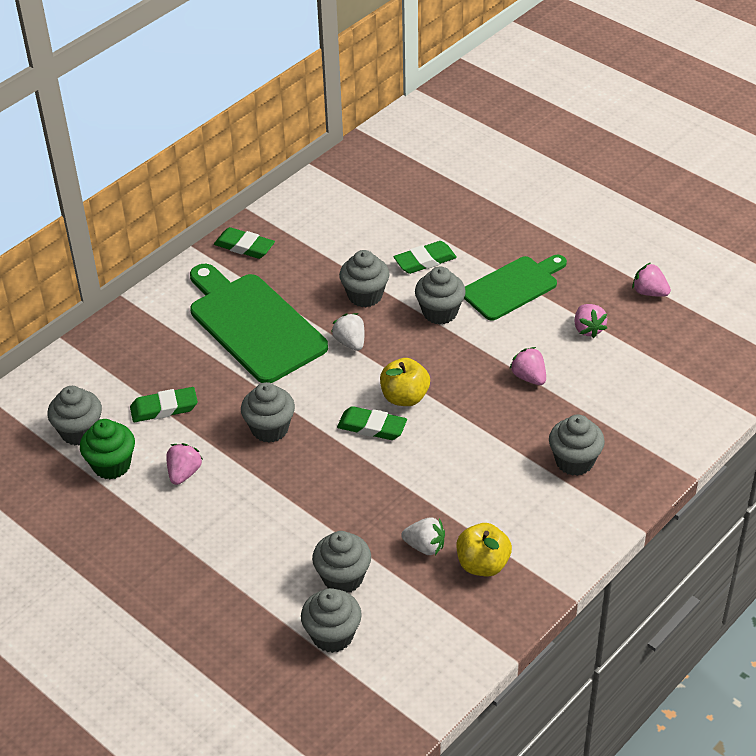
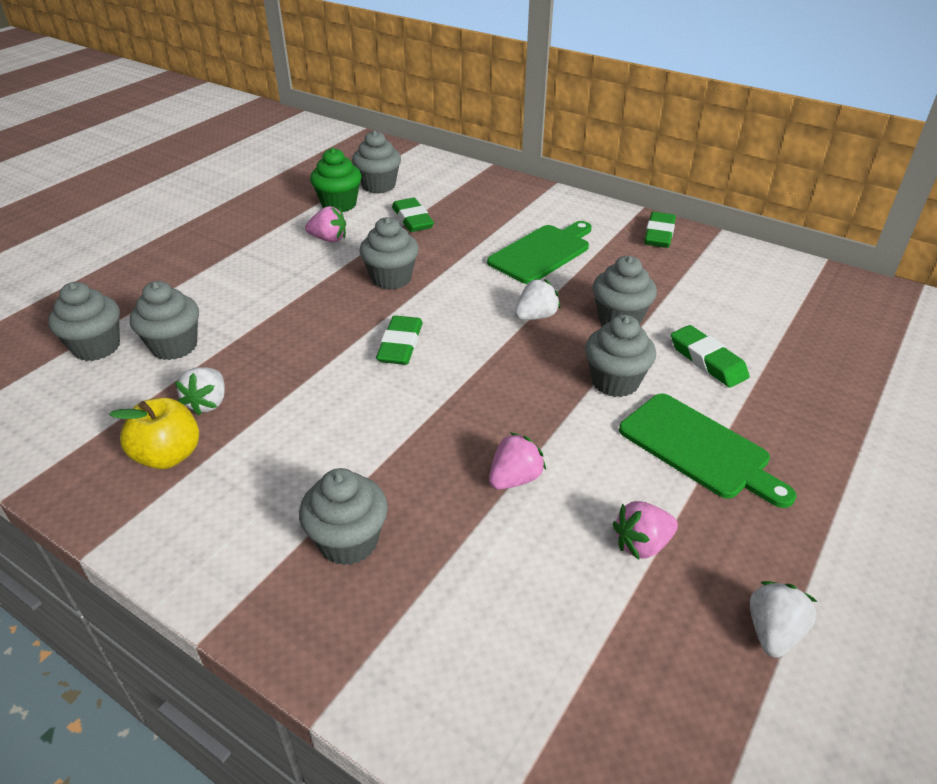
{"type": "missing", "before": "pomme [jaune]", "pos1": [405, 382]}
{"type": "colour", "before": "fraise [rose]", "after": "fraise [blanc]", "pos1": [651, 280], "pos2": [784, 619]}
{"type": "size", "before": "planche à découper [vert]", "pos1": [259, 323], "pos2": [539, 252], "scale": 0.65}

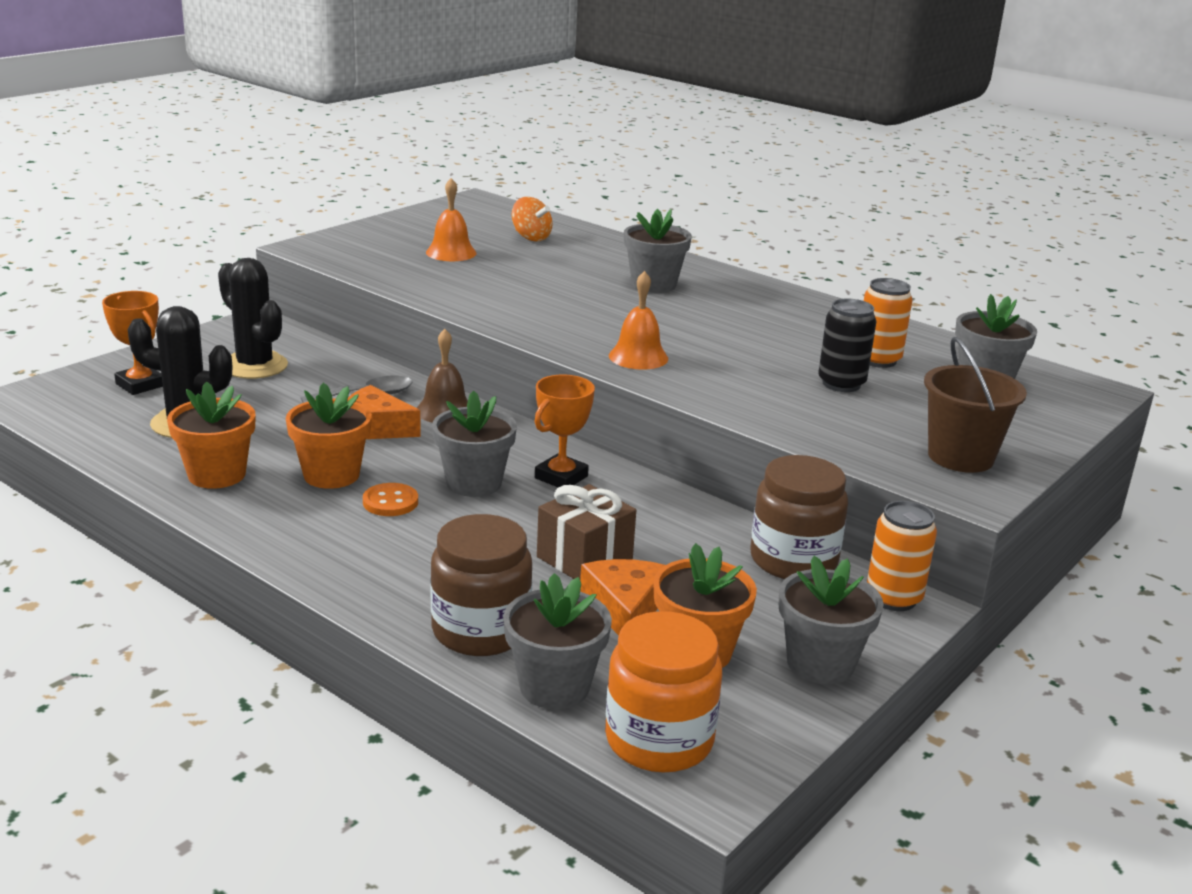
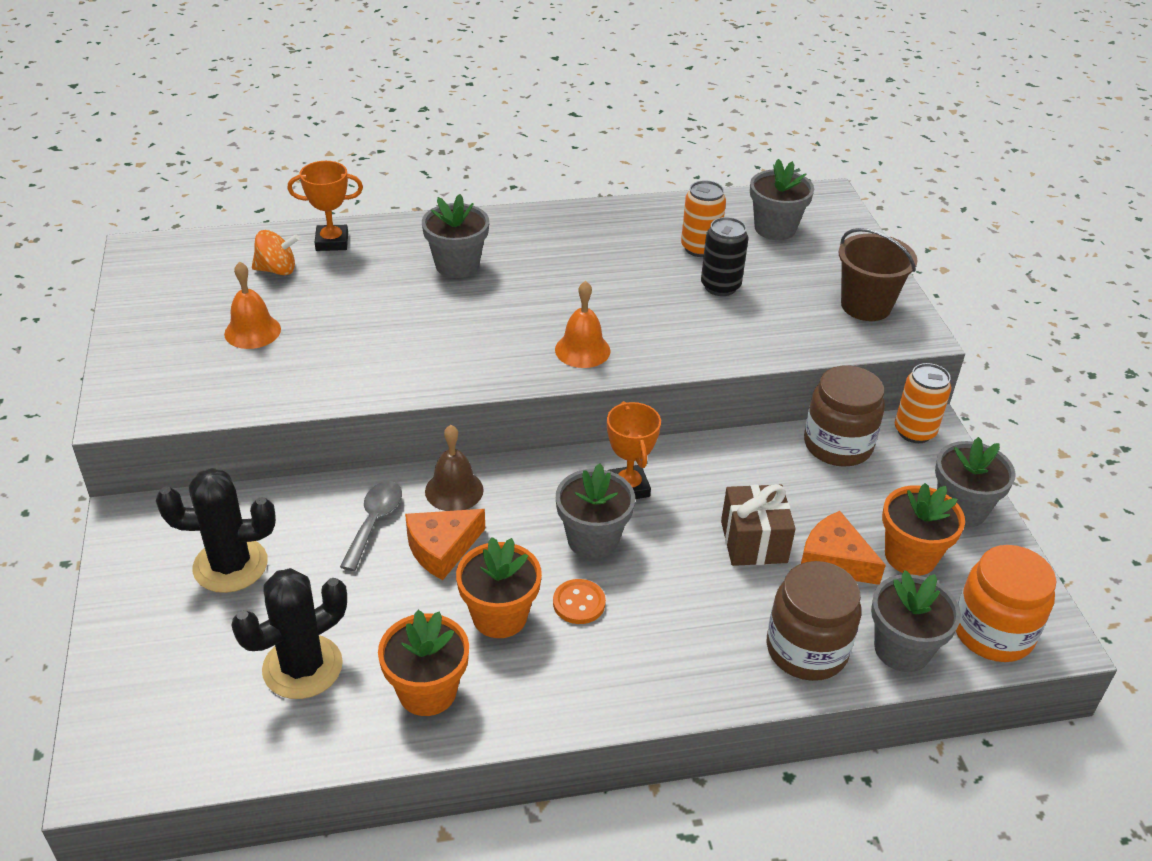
{"type": "relocated", "before": "trophée [orange]", "pos1": [132, 343], "pos2": [325, 206]}

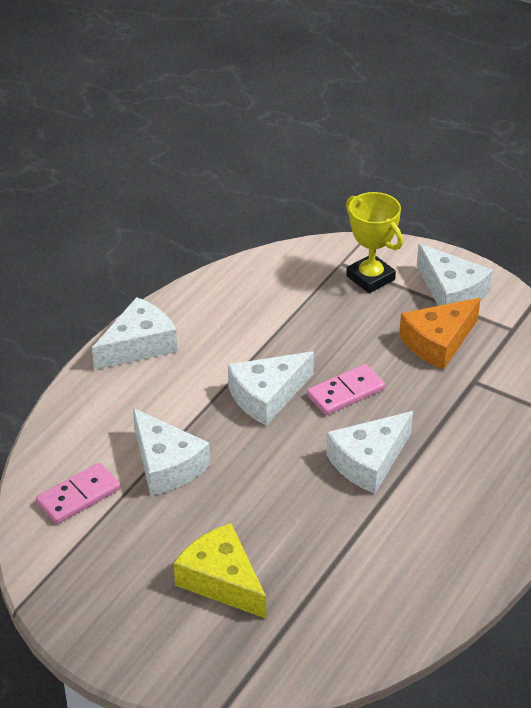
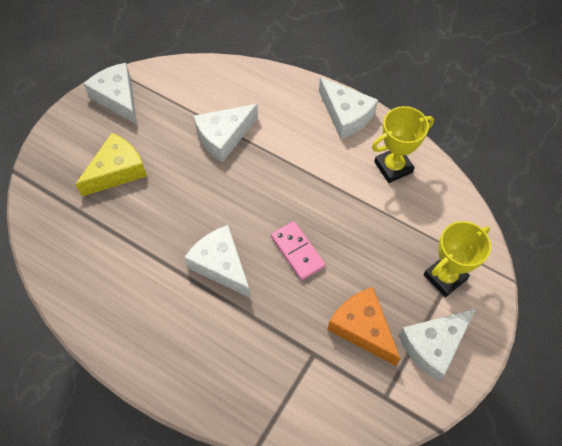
{"type": "missing", "before": "domino [rose]", "pos1": [78, 493]}
{"type": "appeared", "after": "trophée [jaune]", "pos2": [403, 144]}
{"type": "relocated", "before": "fromage [blanc]", "pos1": [271, 388], "pos2": [110, 94]}

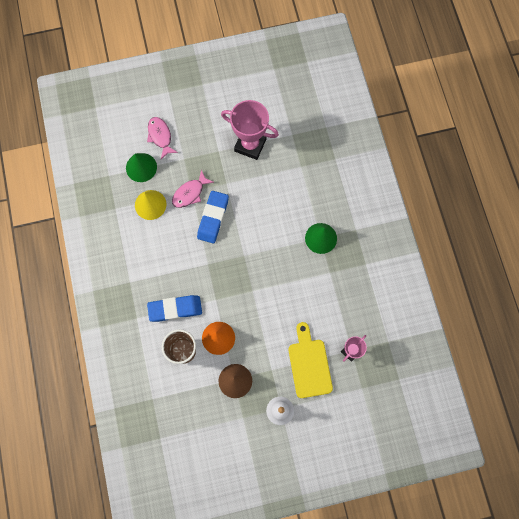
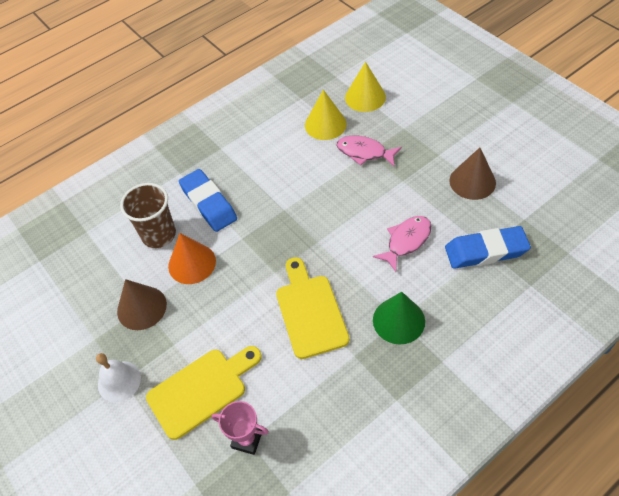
{"type": "appeared", "after": "planche à découper [jaune]", "pos2": [312, 308]}
{"type": "relocated", "before": "poisson [rose]", "pos1": [162, 138], "pos2": [402, 244]}
{"type": "relocated", "before": "gomme [bleu]", "pos1": [213, 217], "pos2": [488, 247]}
{"type": "exchanged", "before": "trophée [rose]", "after": "cône [marron]", "pos1": [250, 130], "pos2": [473, 174]}
{"type": "colour", "before": "cône [vert]", "after": "cône [jaune]", "pos1": [141, 167], "pos2": [365, 87]}

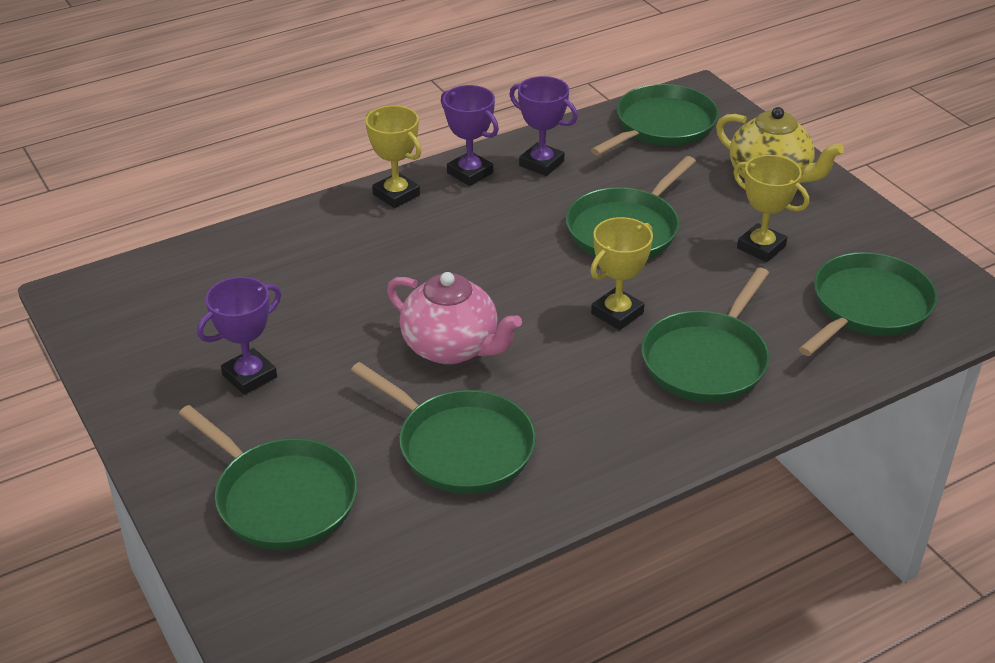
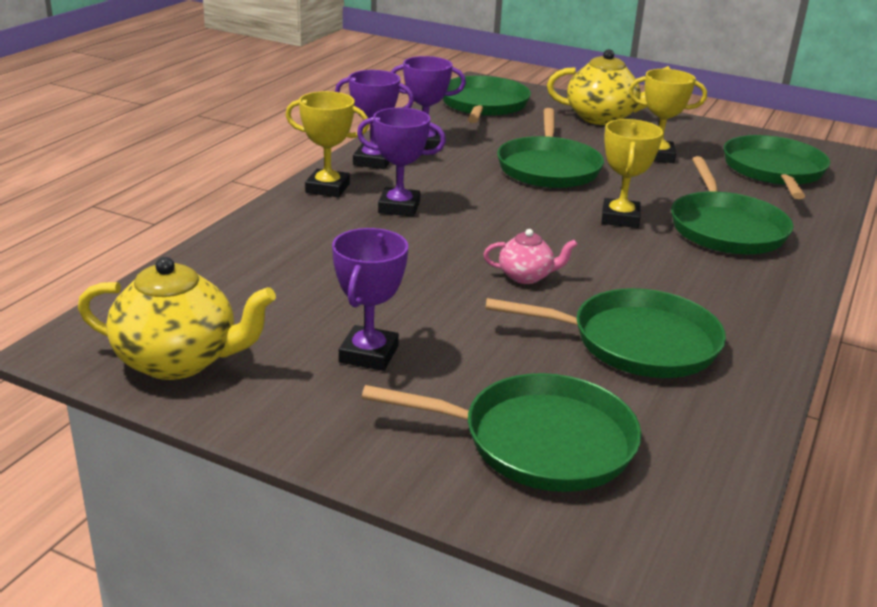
{"type": "appeared", "after": "théière [jaune]", "pos2": [177, 318]}
{"type": "appeared", "after": "trophée [violet]", "pos2": [401, 162]}
{"type": "size", "before": "théière [rose]", "pos1": [454, 318], "pos2": [530, 256], "scale": 0.54}

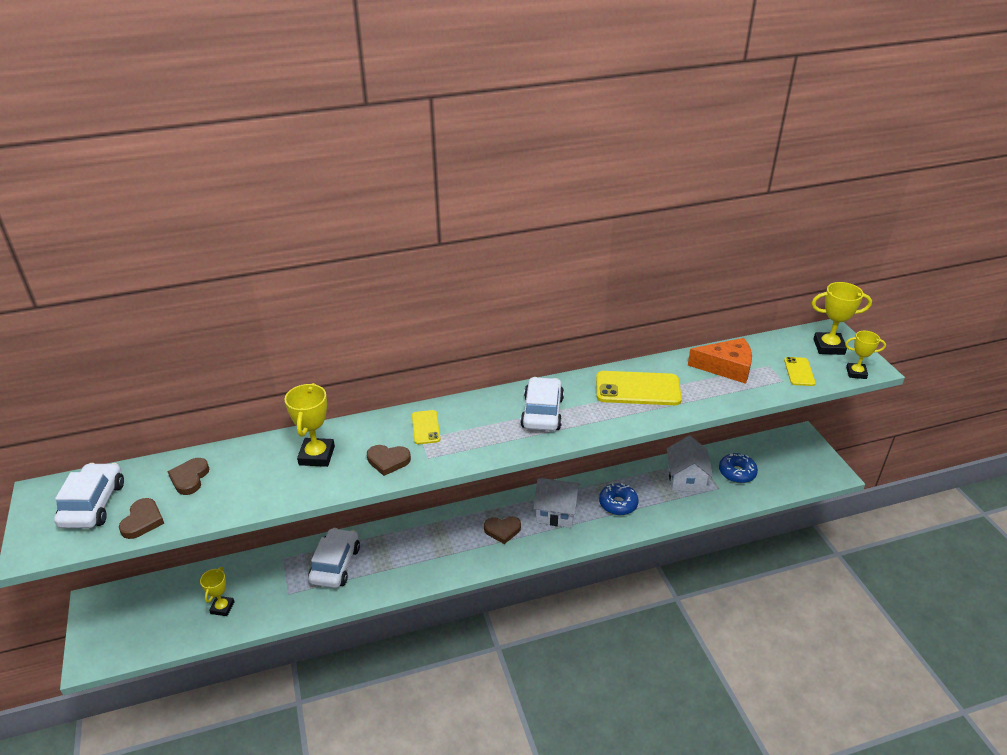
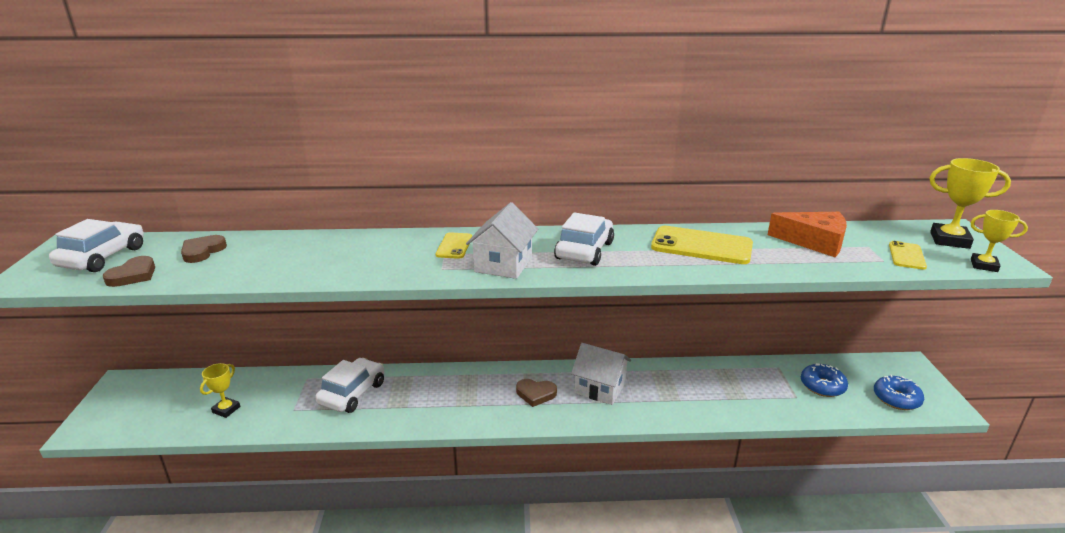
{"type": "missing", "before": "trophée [jaune]", "pos1": [310, 425]}
{"type": "missing", "before": "cœur [marron]", "pos1": [389, 460]}
{"type": "relocated", "before": "beignet [bleu]", "pos1": [619, 499], "pos2": [899, 392]}
{"type": "relocated", "before": "maison [blanc]", "pos1": [690, 464], "pos2": [502, 240]}

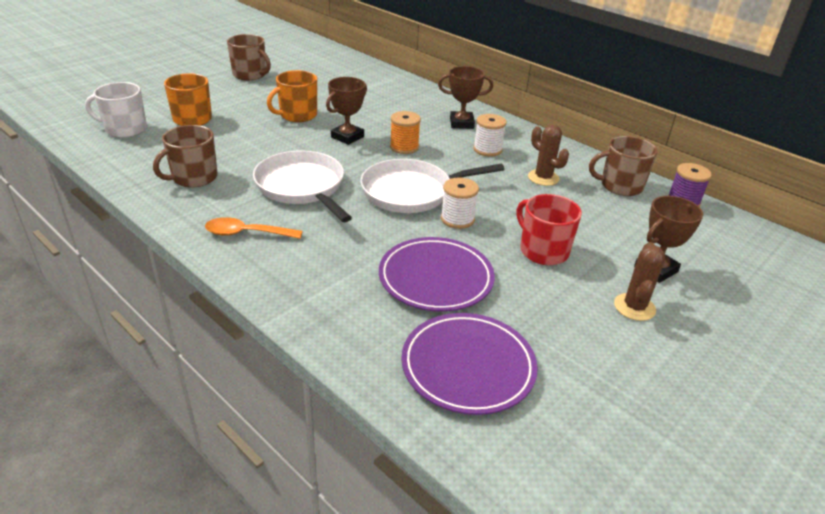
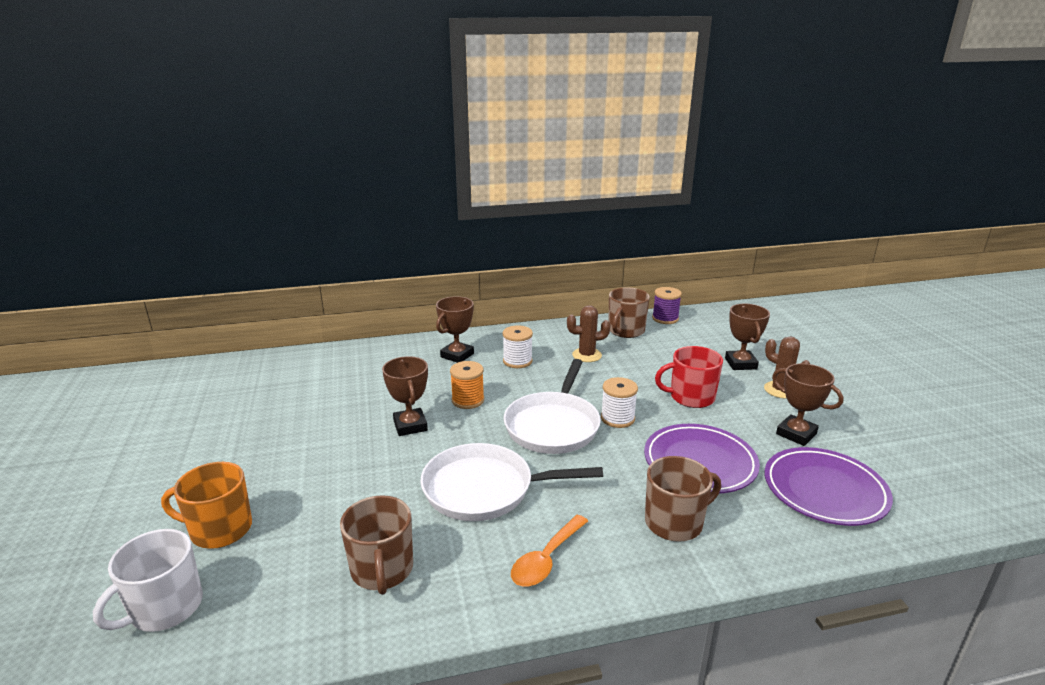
{"type": "missing", "before": "tasse [orange]", "pos1": [292, 96]}
{"type": "appeared", "after": "trophée [marron]", "pos2": [808, 404]}
{"type": "relocated", "before": "tasse [marron]", "pos1": [249, 57], "pos2": [683, 499]}

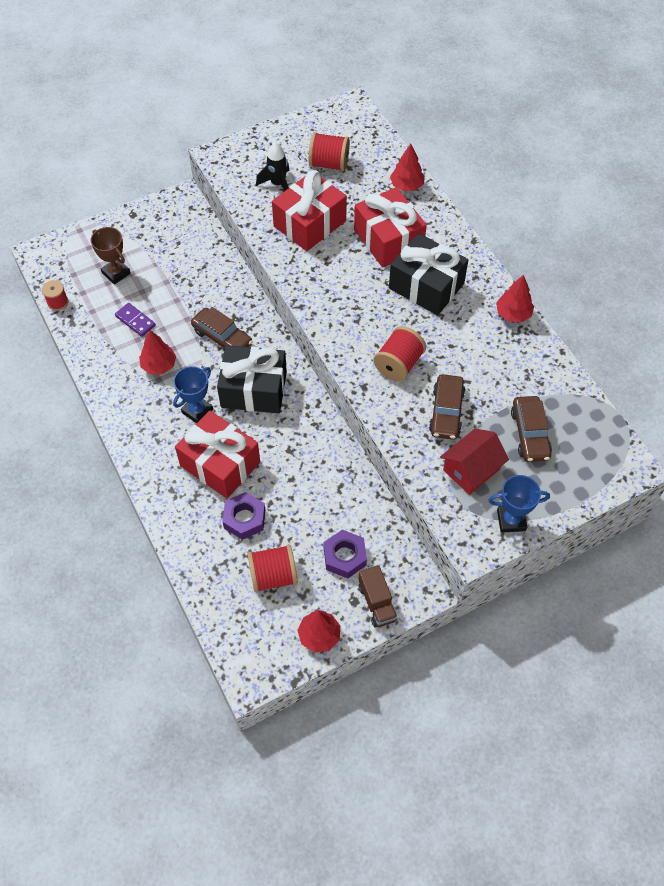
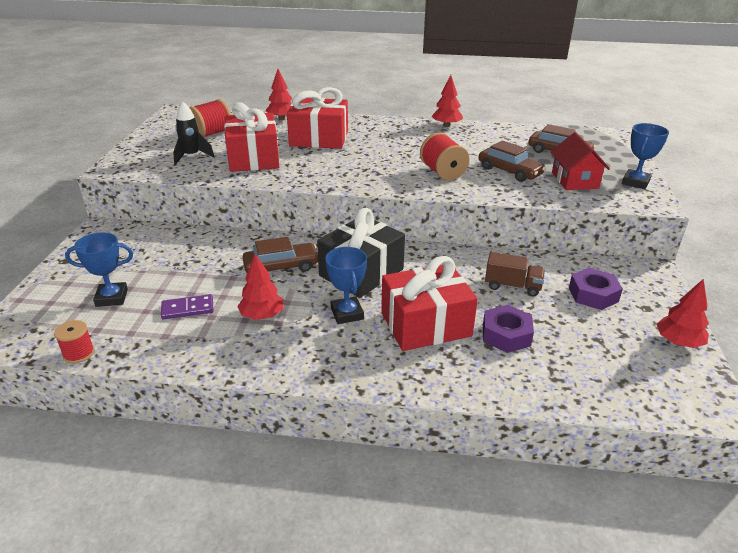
{"type": "missing", "before": "bobine [rouge]", "pos1": [272, 568]}
{"type": "missing", "before": "cadeau [noir]", "pos1": [428, 274]}
{"type": "relocated", "before": "camion [marron]", "pos1": [378, 596], "pos2": [515, 274]}
{"type": "colour", "before": "trophée [marron]", "after": "trophée [bleu]", "pos1": [111, 256], "pos2": [99, 269]}

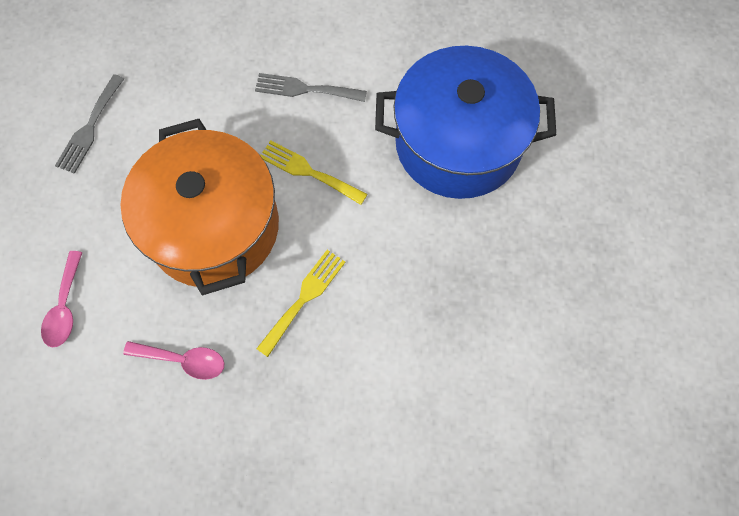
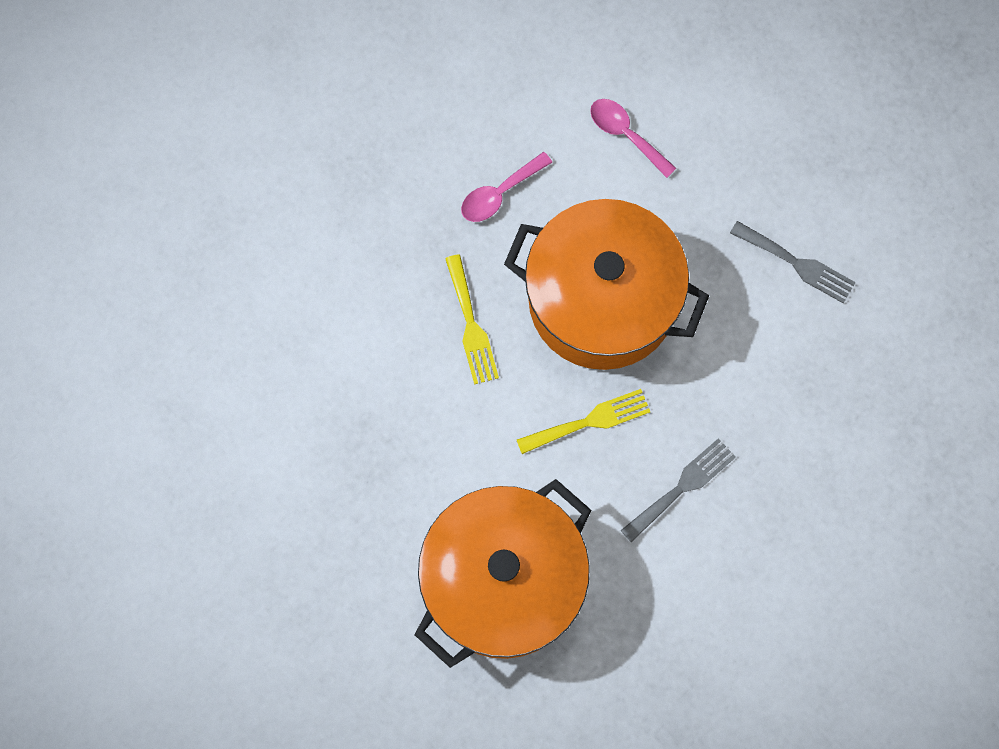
{"type": "colour", "before": "marmite [bleu]", "after": "marmite [orange]", "pos1": [465, 122], "pos2": [503, 573]}
{"type": "spun", "before": "fourchette [gris]", "pos1": [89, 124], "pos2": [793, 262], "turn": 150}

